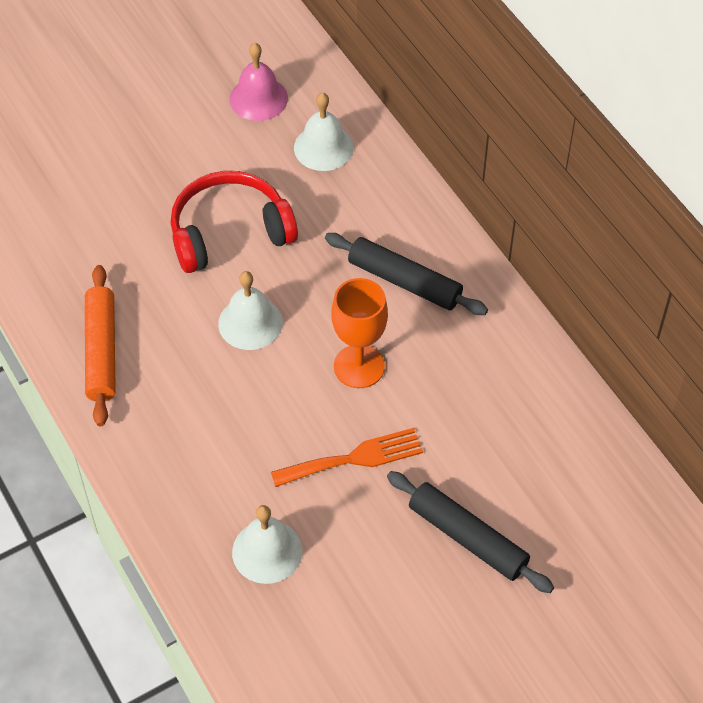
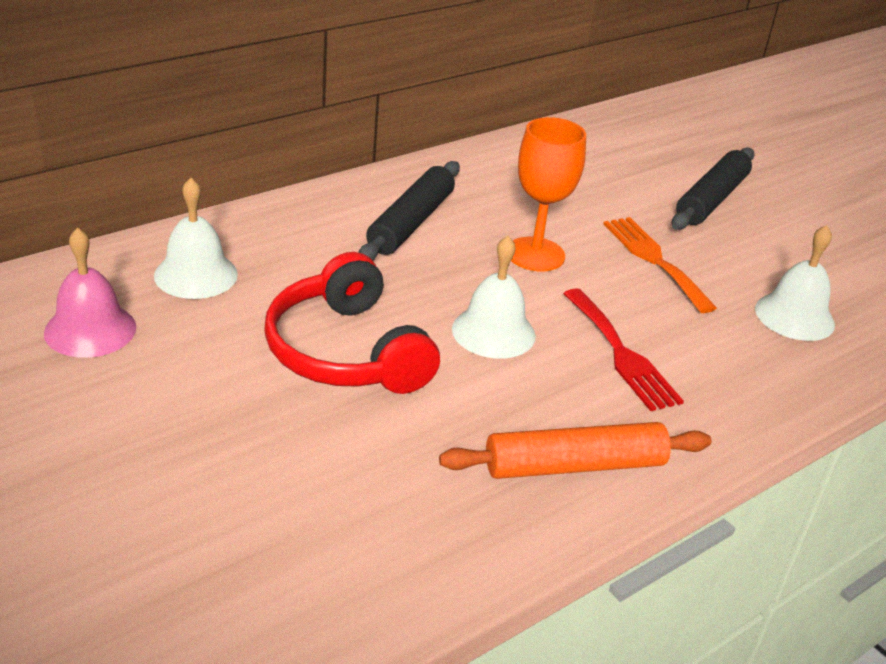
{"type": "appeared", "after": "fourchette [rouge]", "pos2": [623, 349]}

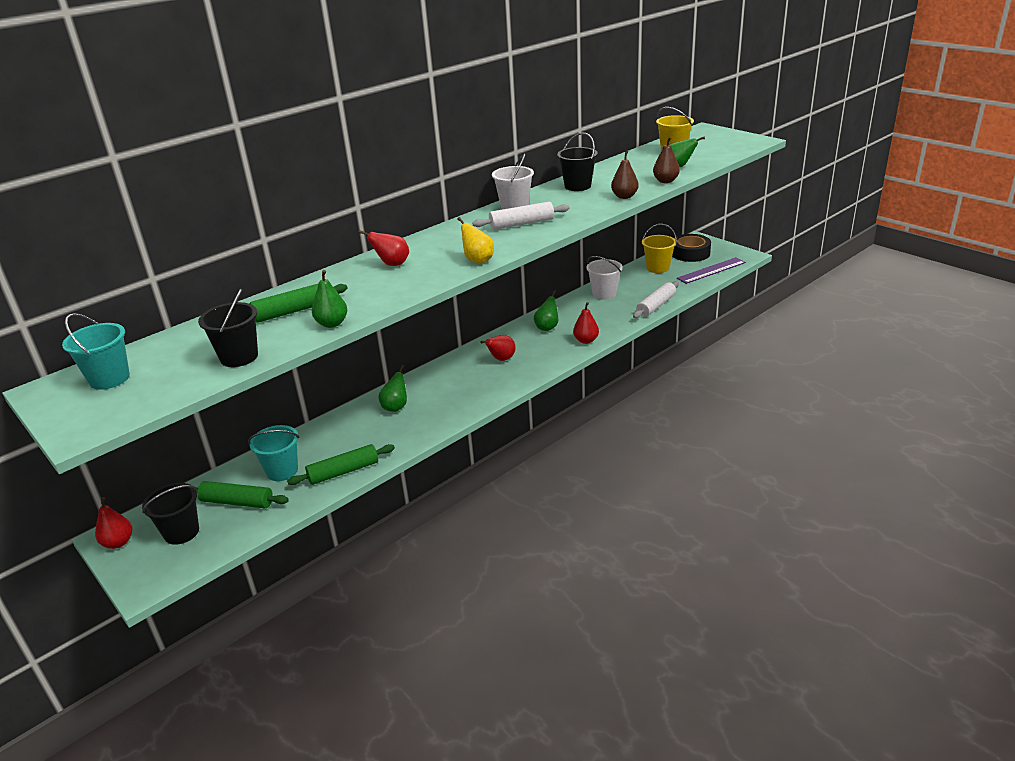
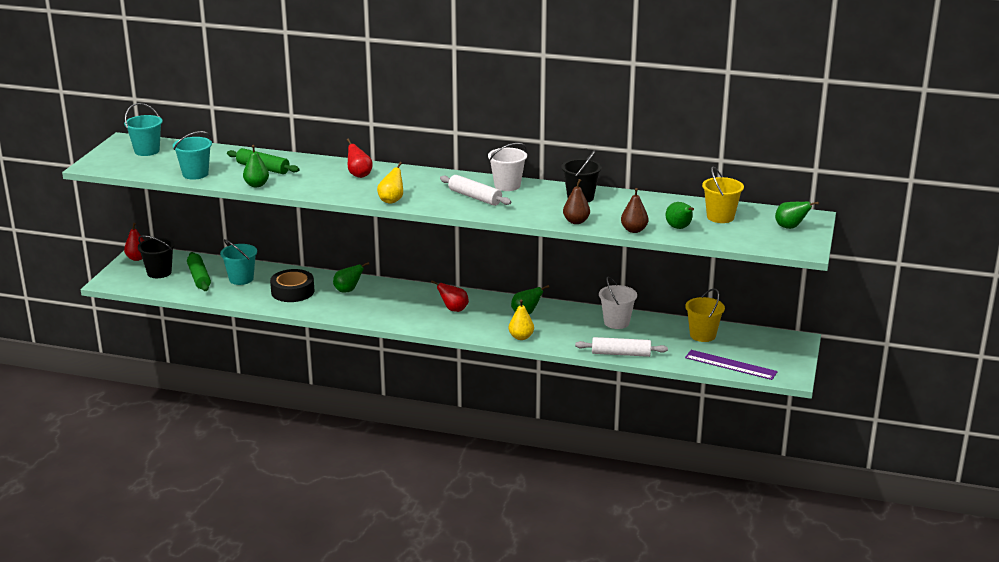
{"type": "missing", "before": "rouleau à pâtisserie [vert]", "pos1": [341, 464]}
{"type": "appeared", "after": "poire [vert]", "pos2": [797, 215]}
{"type": "relocated", "before": "ruban adhésif [noir]", "pos1": [691, 248], "pos2": [292, 285]}
{"type": "colour", "before": "seau [noir]", "after": "seau [turquoise]", "pos1": [228, 328], "pos2": [192, 155]}
{"type": "colour", "before": "poire [rouge]", "after": "poire [jaune]", "pos1": [586, 323], "pos2": [521, 319]}

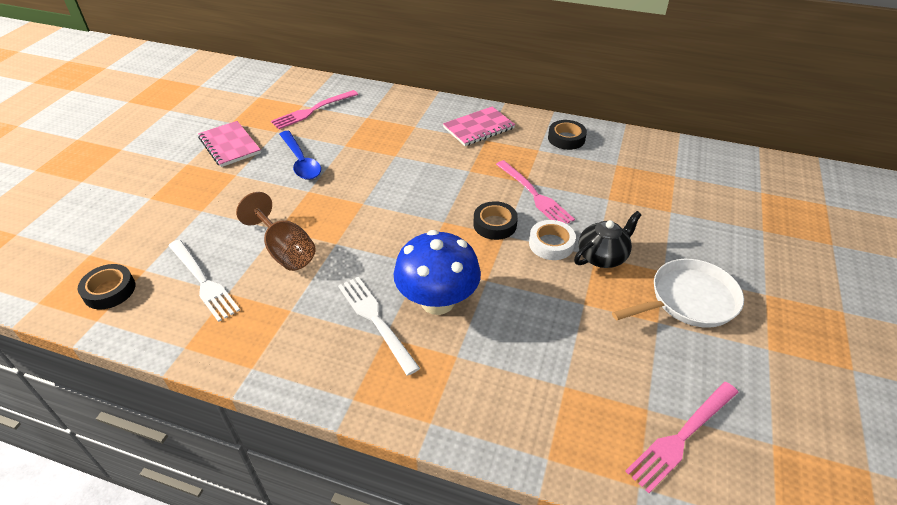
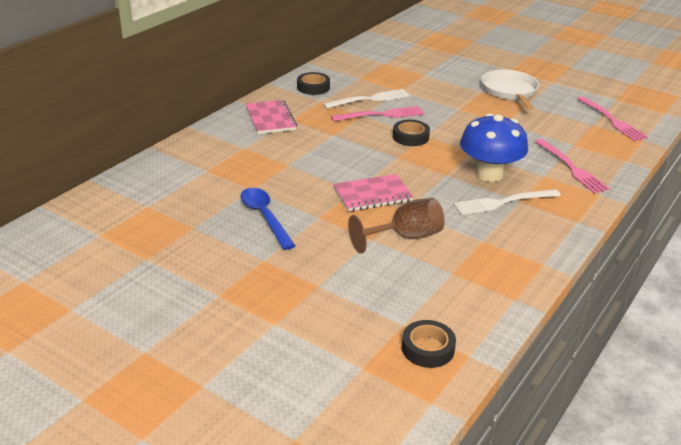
{"type": "missing", "before": "ruban adhésif [blanc]", "pos1": [552, 240]}
{"type": "missing", "before": "théière [noir]", "pos1": [608, 239]}
{"type": "relocated", "before": "fourchette [blanc]", "pos1": [204, 281], "pos2": [366, 99]}
{"type": "relocated", "before": "carnet [rose]", "pos1": [229, 144], "pos2": [373, 193]}
{"type": "relocated", "before": "fourchette [rose]", "pos1": [314, 109], "pos2": [572, 166]}
{"type": "spun", "before": "cuillère [bleu]", "pos1": [300, 155], "pos2": [267, 219], "turn": -105}

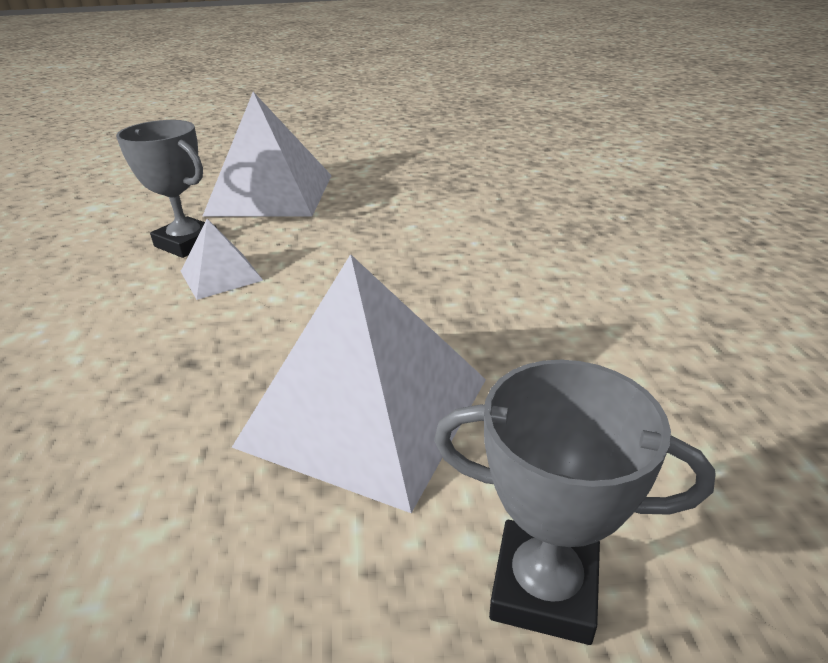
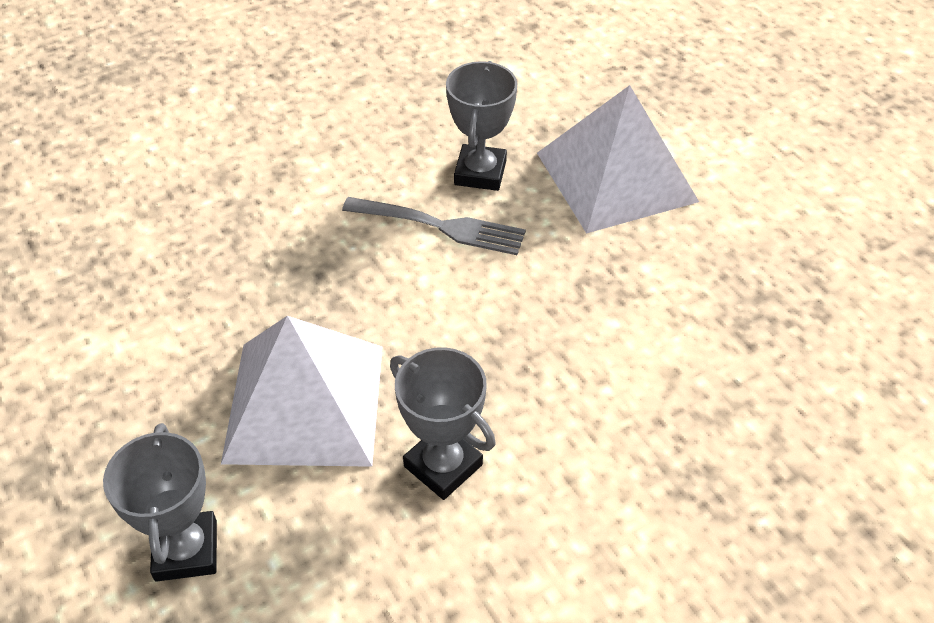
{"type": "appeared", "after": "trophée [gris]", "pos2": [443, 423]}
{"type": "exchanged", "before": "pyramide [blanc]", "after": "fourchette [gris]", "pos1": [222, 259], "pos2": [434, 226]}

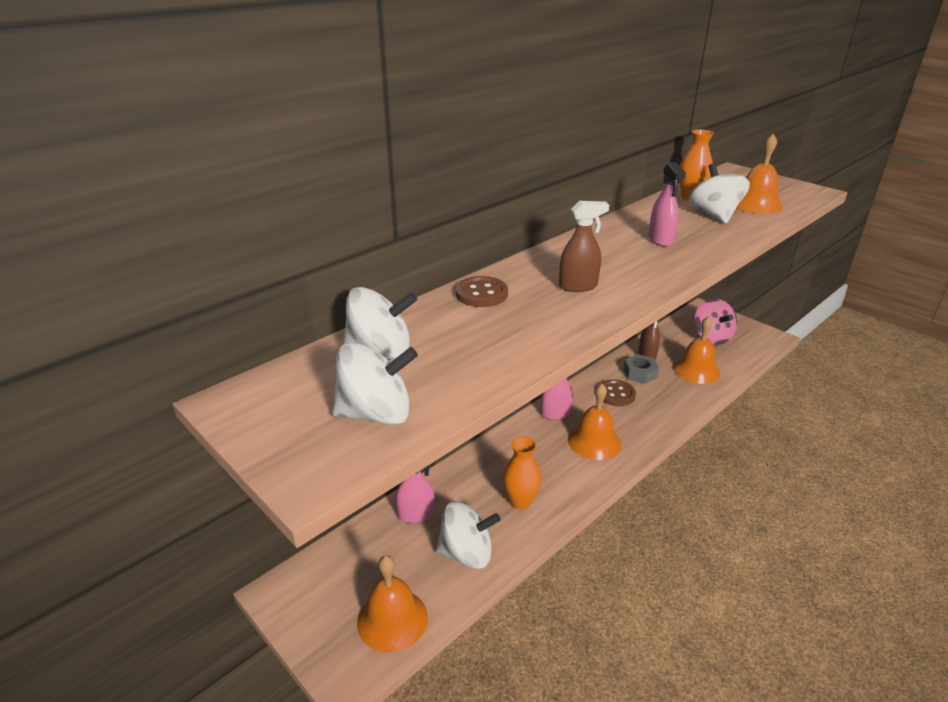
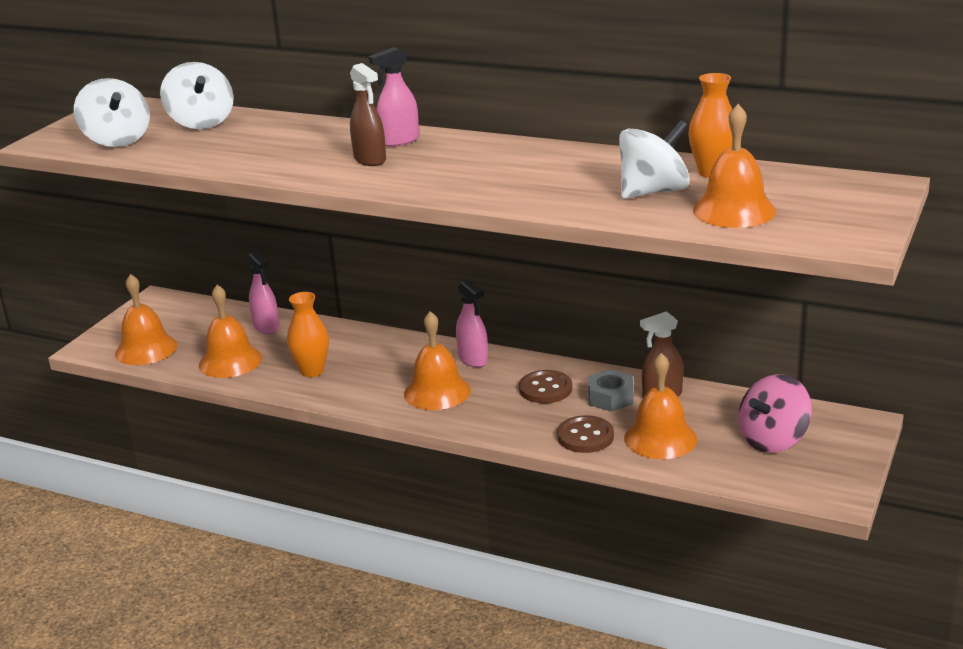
{"type": "relocated", "before": "bouton [marron]", "pos1": [482, 291], "pos2": [585, 434]}
{"type": "relocated", "before": "vaporisateur [rose]", "pos1": [667, 204], "pos2": [393, 97]}
{"type": "exchanged", "before": "toupie [blanc]", "after": "cloche [orange]", "pos1": [468, 535], "pos2": [230, 331]}

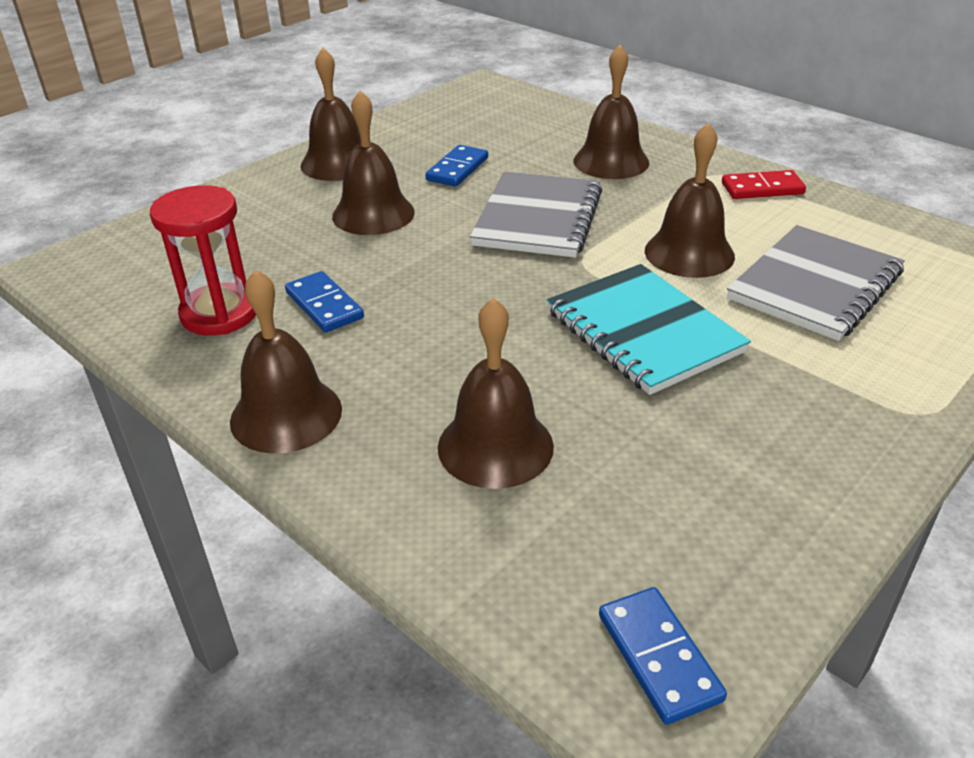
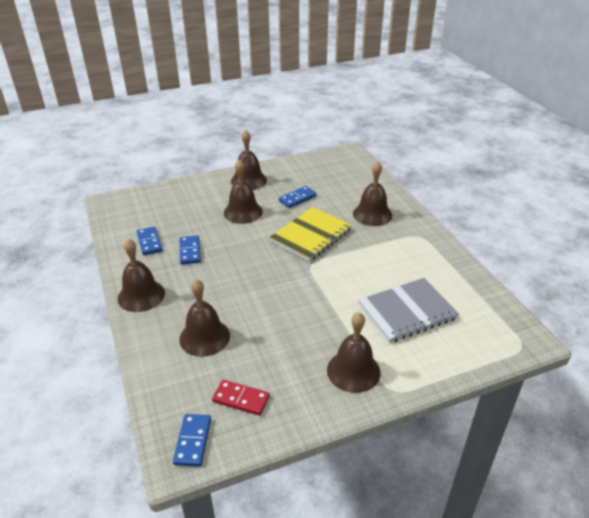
{"type": "missing", "before": "carnet [turquoise]", "pos1": [649, 329]}
{"type": "relocated", "before": "cloche [marron]", "pos1": [690, 200], "pos2": [354, 352]}
{"type": "relocated", "before": "domino [rouge]", "pos1": [764, 184], "pos2": [241, 398]}
{"type": "exchanged", "before": "sablier [rouge]", "after": "domino [bleu]", "pos1": [203, 260], "pos2": [149, 241]}
{"type": "colour", "before": "carnet [gris]", "after": "carnet [jaune]", "pos1": [536, 214], "pos2": [310, 234]}

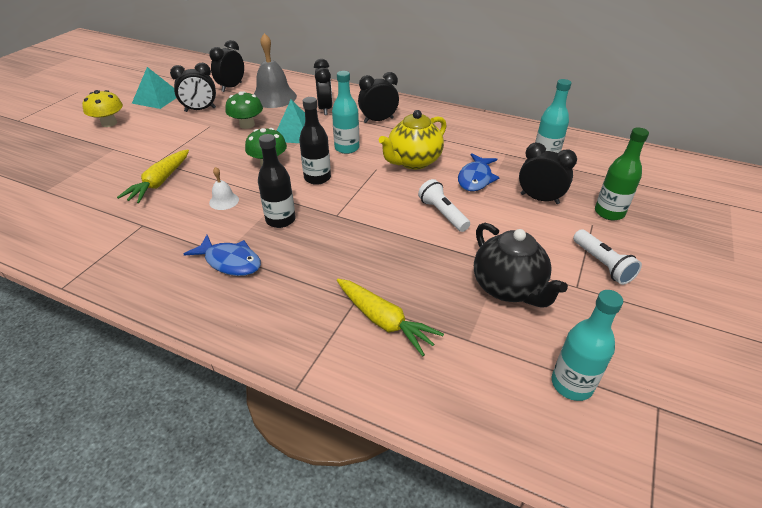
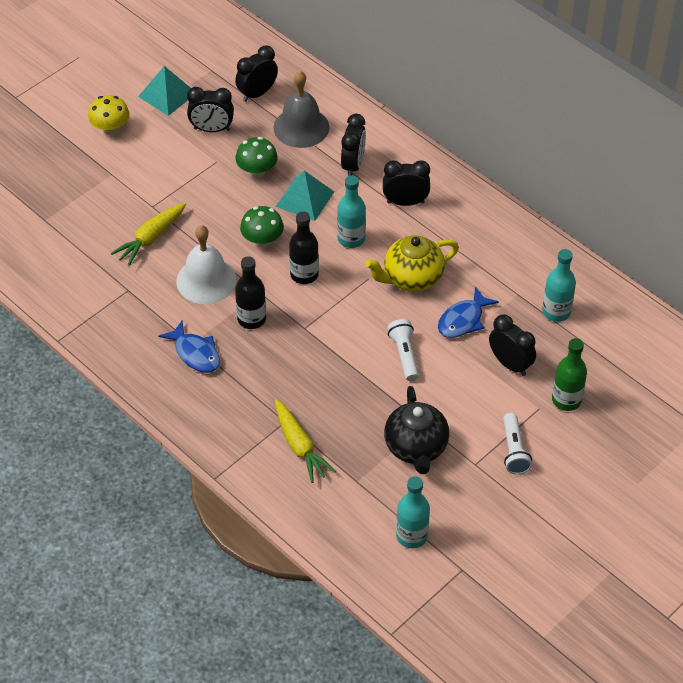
{"type": "size", "before": "cloche [blanc]", "pos1": [224, 188], "pos2": [206, 264], "scale": 2.08}

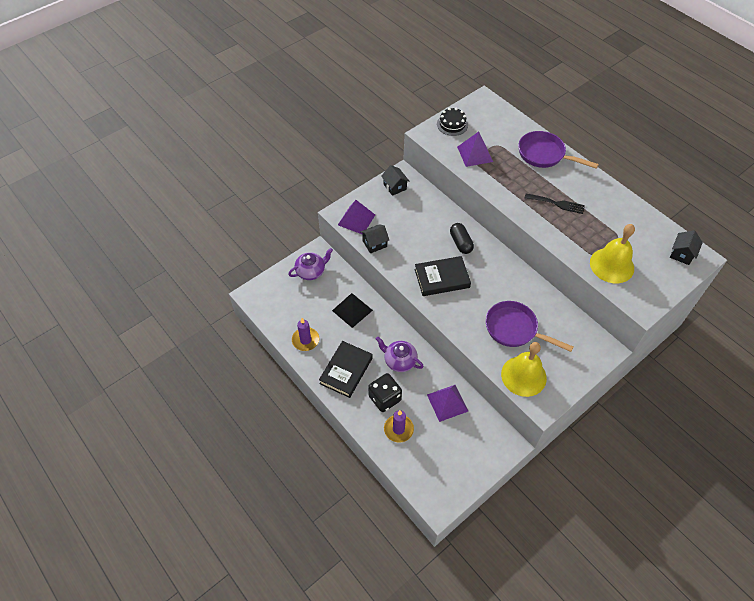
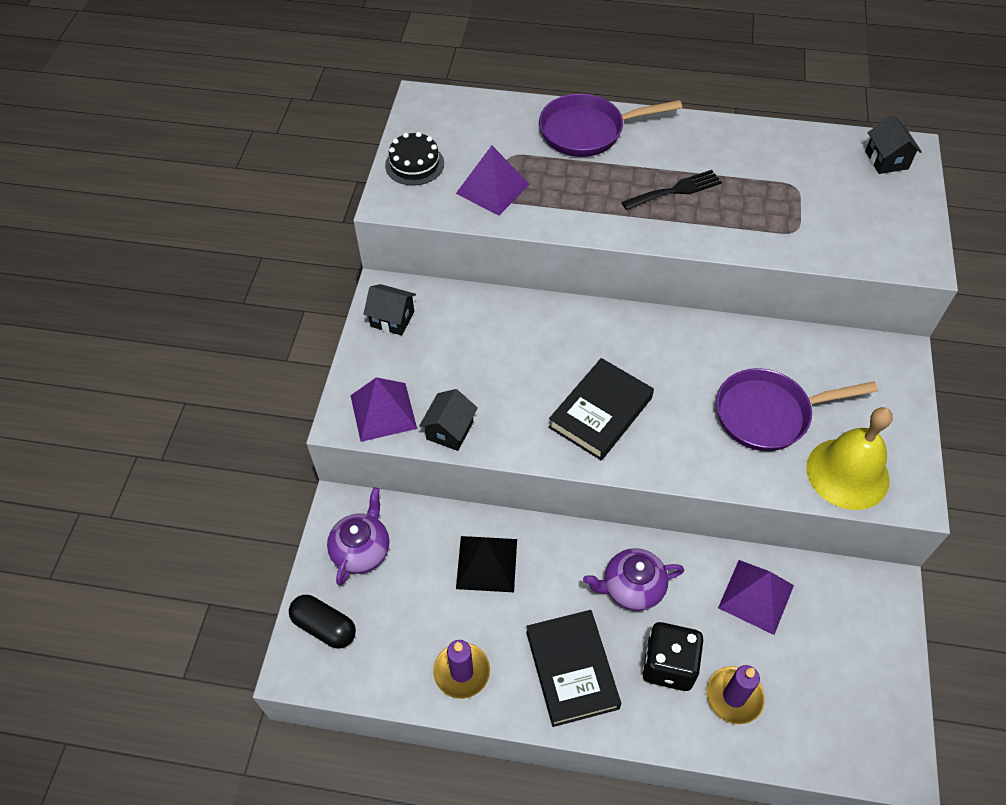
{"type": "missing", "before": "cloche [jaune]", "pos1": [612, 253]}
{"type": "relocated", "before": "gélule [noir]", "pos1": [462, 238], "pos2": [322, 621]}

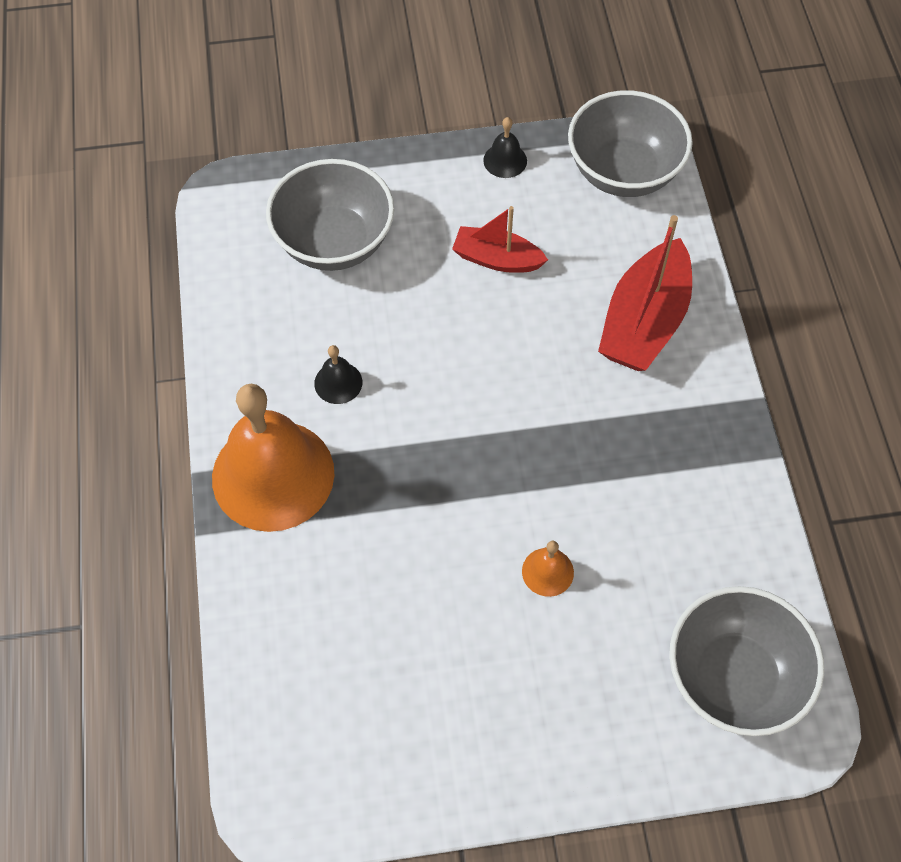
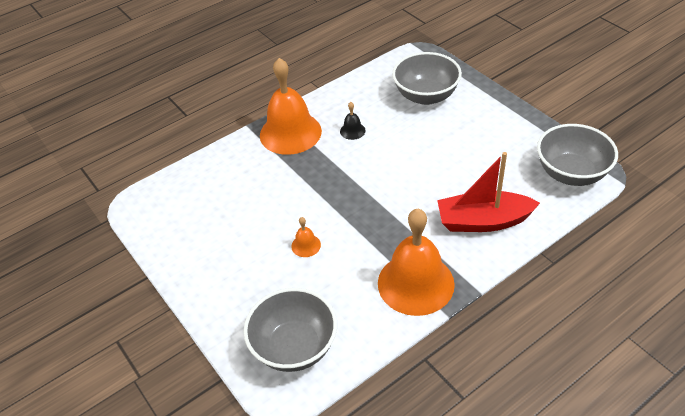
{"type": "missing", "before": "bateau [rouge]", "pos1": [500, 239]}
{"type": "missing", "before": "cloche [noir]", "pos1": [505, 147]}
{"type": "appeared", "after": "cloche [orange]", "pos2": [416, 262]}

